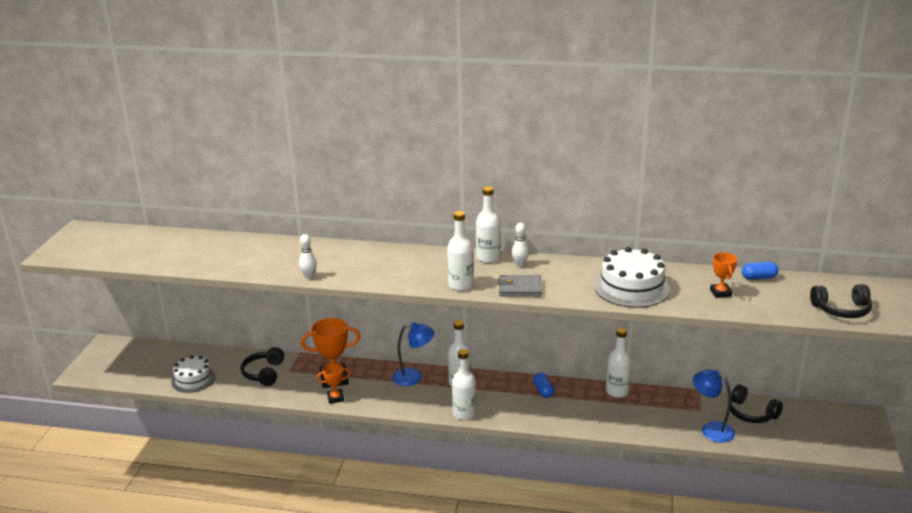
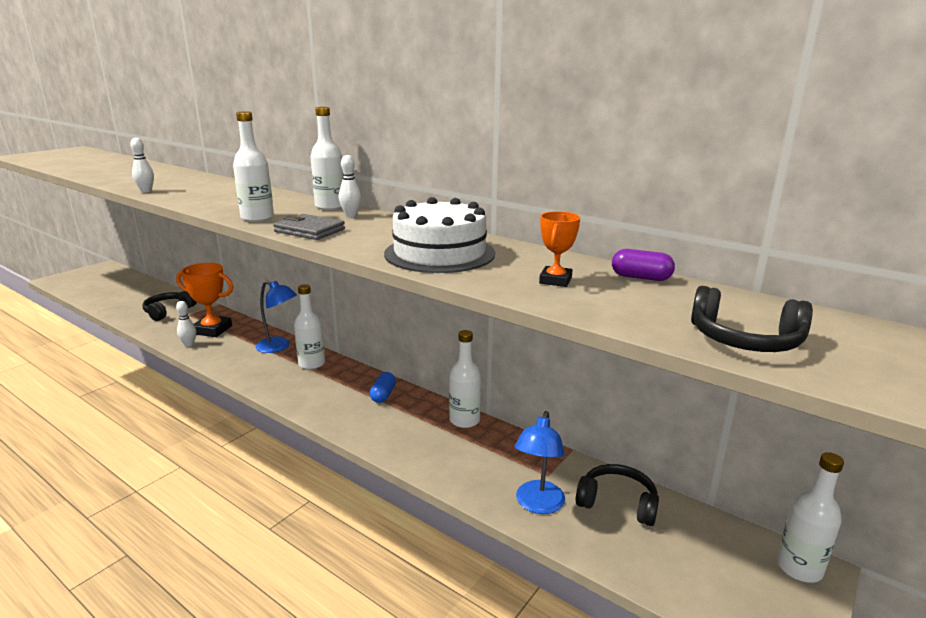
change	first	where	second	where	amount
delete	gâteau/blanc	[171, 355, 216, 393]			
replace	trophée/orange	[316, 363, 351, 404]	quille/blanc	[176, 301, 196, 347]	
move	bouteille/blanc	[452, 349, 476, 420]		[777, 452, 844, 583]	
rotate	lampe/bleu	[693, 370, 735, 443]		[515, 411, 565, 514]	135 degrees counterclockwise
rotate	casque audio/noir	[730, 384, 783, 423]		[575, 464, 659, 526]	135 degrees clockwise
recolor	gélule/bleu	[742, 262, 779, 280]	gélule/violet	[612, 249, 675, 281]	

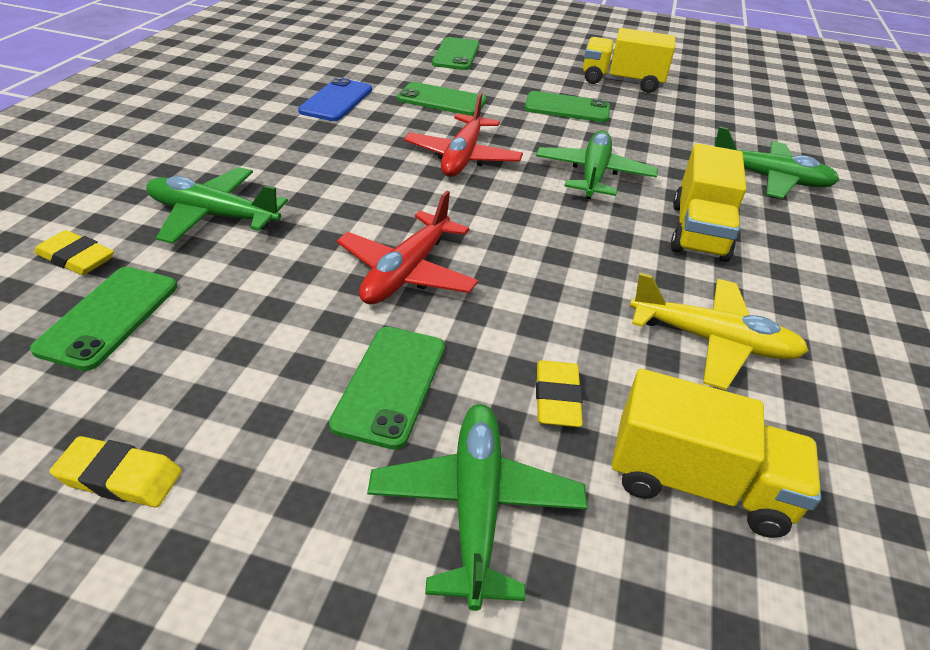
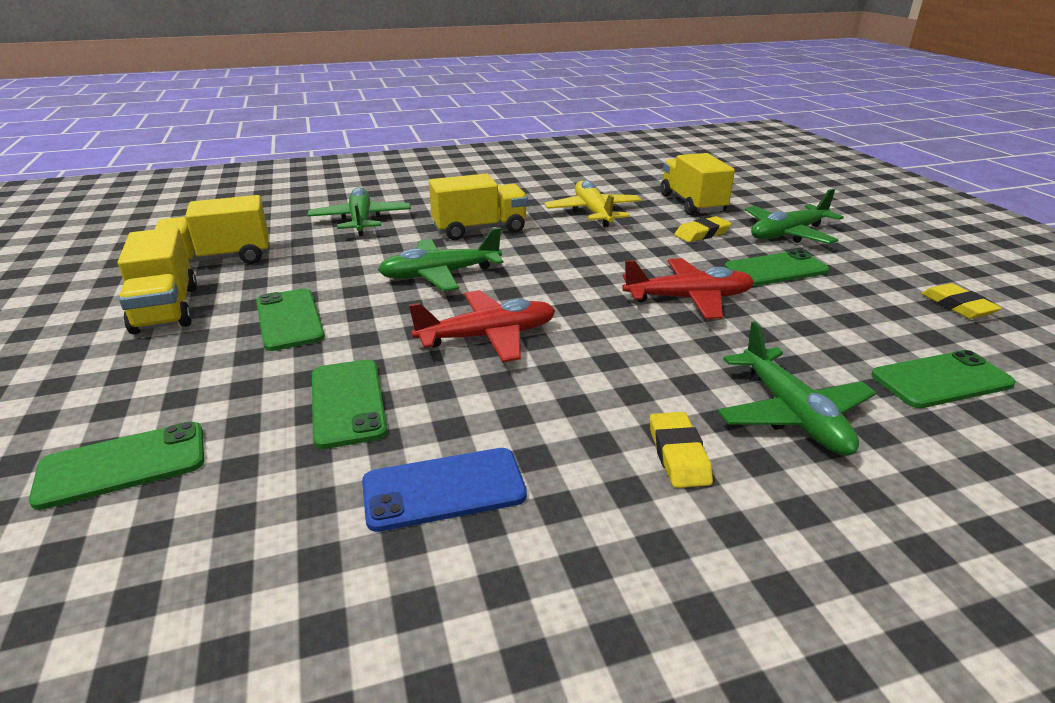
change	first	where	second	where	amount
move	gomme/jaune	[34, 230, 114, 275]		[650, 412, 713, 488]	
insert			camion/jaune	[154, 195, 269, 264]	

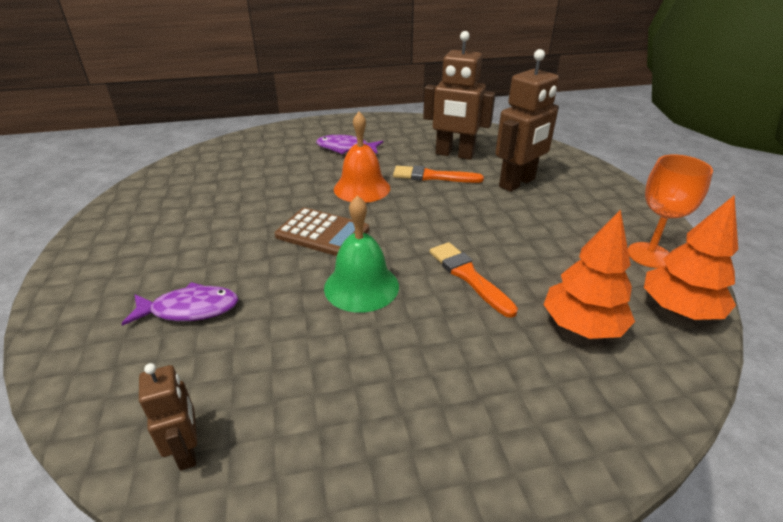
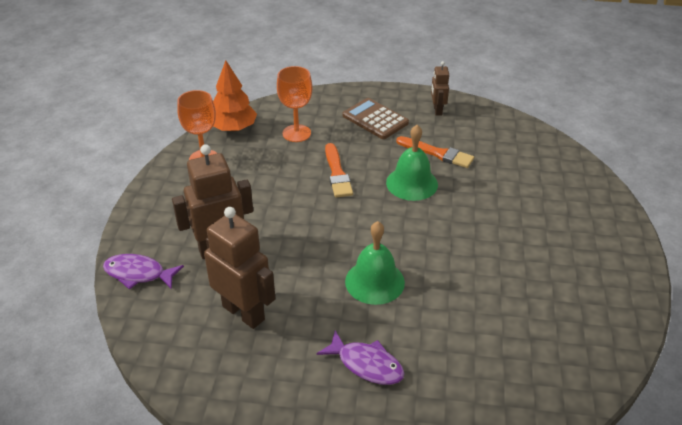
change	first	where	second	where	amount
move	poisson/violet	[121, 282, 239, 326]		[103, 254, 184, 290]	
move	robot/marron	[139, 363, 197, 471]		[431, 61, 449, 116]	
move	calculatrice/marron	[275, 207, 369, 256]		[343, 98, 409, 139]	
recolor	cloche/orange	[334, 112, 390, 203]	cloche/vert	[345, 221, 405, 305]	
move	pinceau/orange	[393, 165, 484, 183]		[396, 136, 474, 168]	
replace	arbre/orange	[543, 209, 635, 339]	verre à pied/orange	[277, 66, 312, 142]	

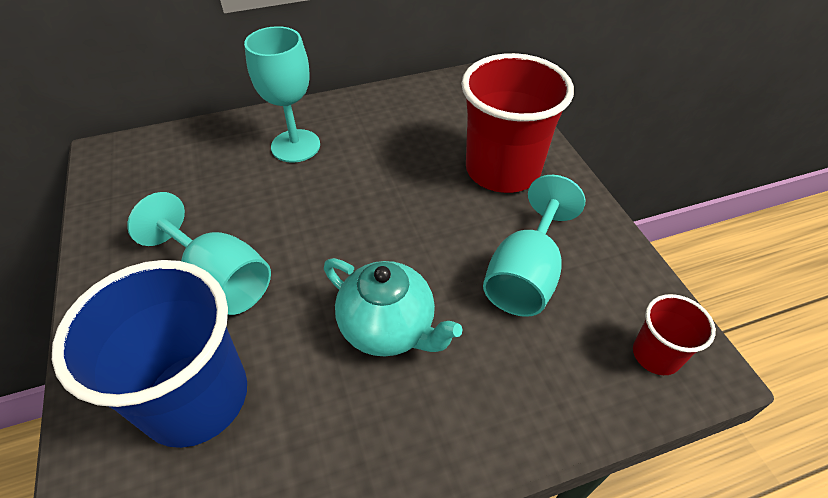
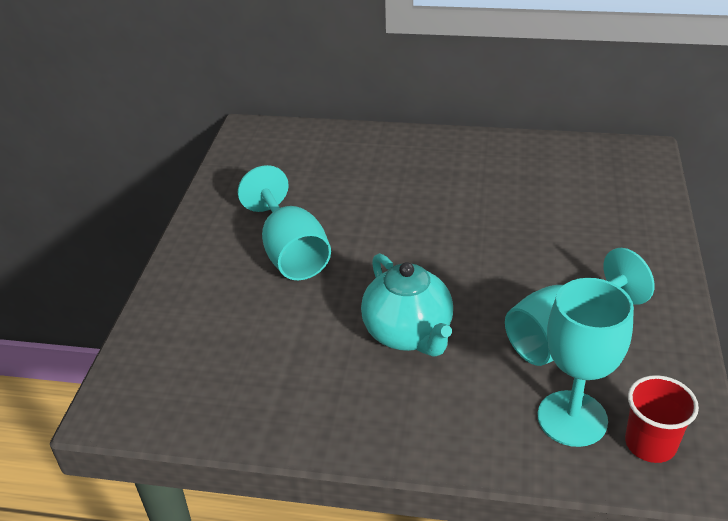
change	first	where	second	where	amount
delete	gobelet/bleu	[52, 260, 247, 448]			
move	verre à pied/turquoise	[244, 26, 320, 163]		[538, 278, 634, 447]	
delete	gobelet/rouge	[461, 53, 574, 193]			

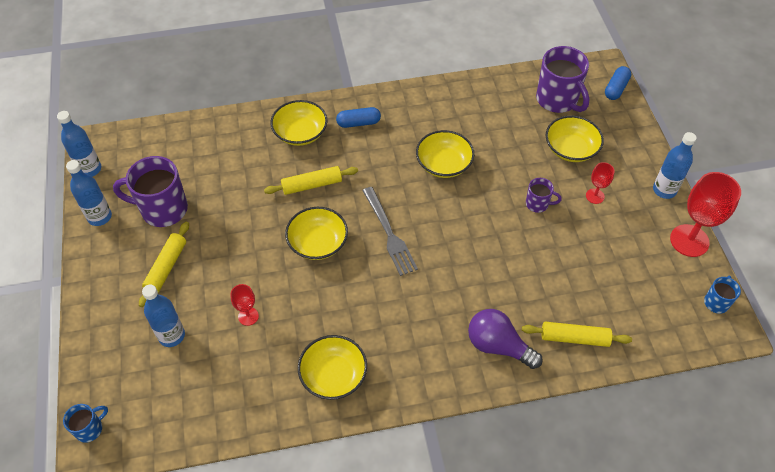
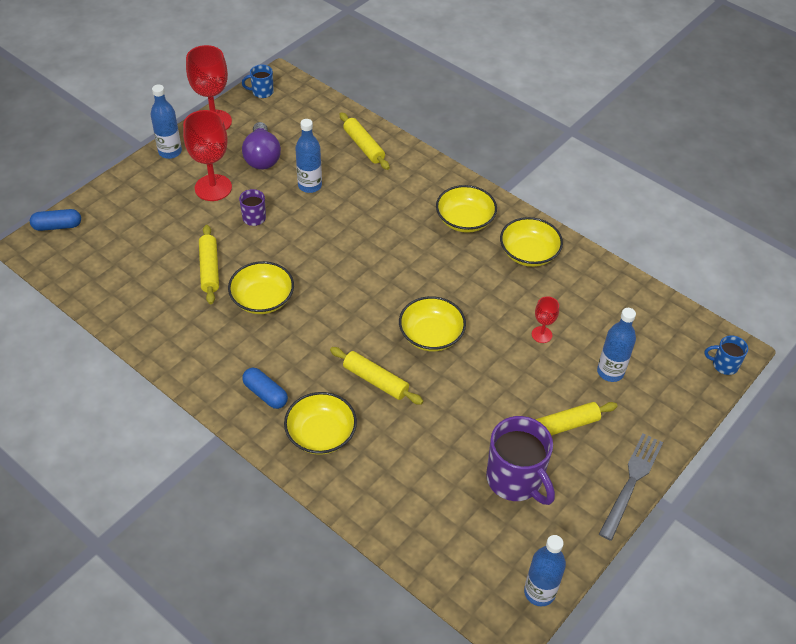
change	first	where	second	where	amount
move	bouteille/bleu	[66, 160, 112, 226]		[295, 119, 322, 193]	
move	fourchette/gris	[362, 187, 418, 276]		[599, 433, 663, 541]	
move	ampoule/violet	[468, 309, 543, 369]		[242, 122, 281, 170]	
delete	tasse/violet	[536, 46, 589, 113]			
move	bol/jaune	[546, 116, 604, 162]		[436, 185, 497, 233]	
resize	verre à pied/rouge	[586, 162, 615, 204]		[183, 110, 232, 201]	x1.98
insert			rouleau à pâtisserie/jaune	[199, 225, 219, 304]	

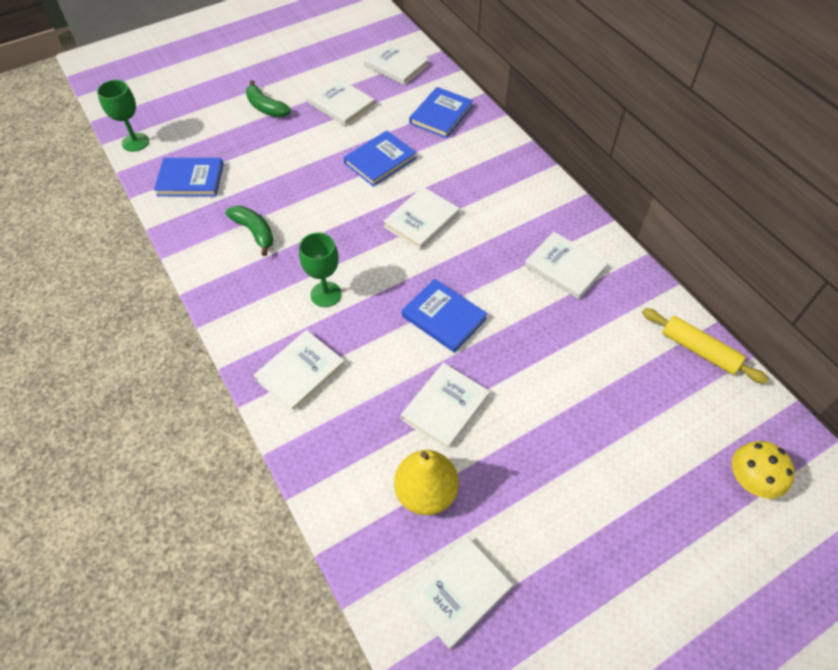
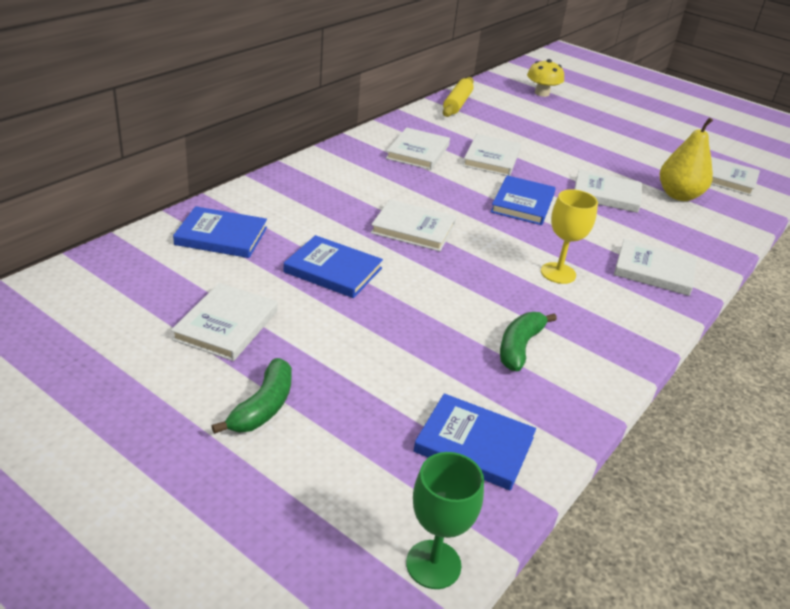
change	first	where	second	where	amount
rotate	livre/bleu	[154, 158, 224, 197]		[414, 393, 536, 491]	45 degrees counterclockwise
recolor	verre à pied/vert	[299, 232, 342, 307]	verre à pied/jaune	[541, 189, 598, 284]	
move	livre/blanc	[364, 40, 429, 85]		[463, 134, 521, 176]	

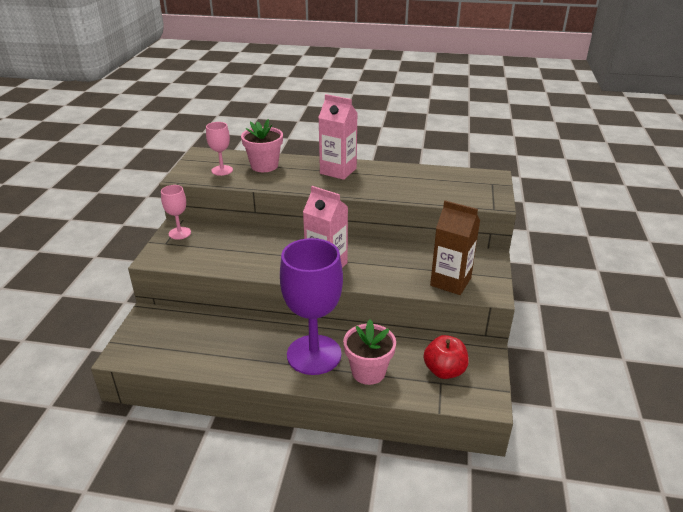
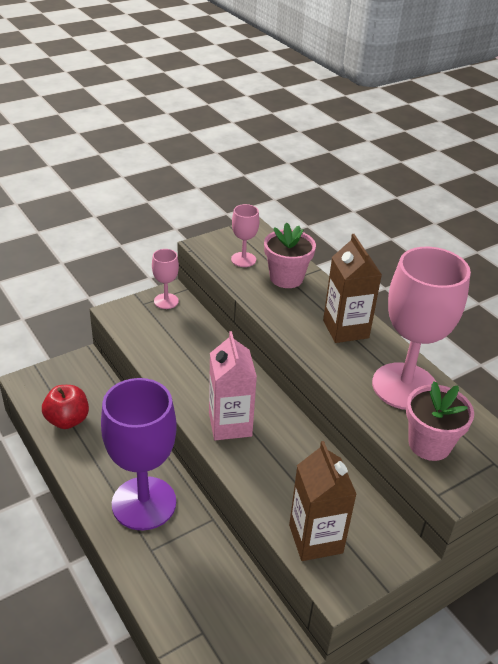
change	first	where	second	where	amount
recolor	brique de lait/rose	[318, 94, 357, 180]	brique de lait/marron	[323, 234, 382, 343]	
move	pot de fleurs/rose	[343, 319, 396, 385]		[406, 381, 474, 461]	
move	pomme/rouge	[423, 335, 469, 379]		[42, 385, 89, 429]	
insert			verre à pied/rose	[372, 247, 471, 410]	

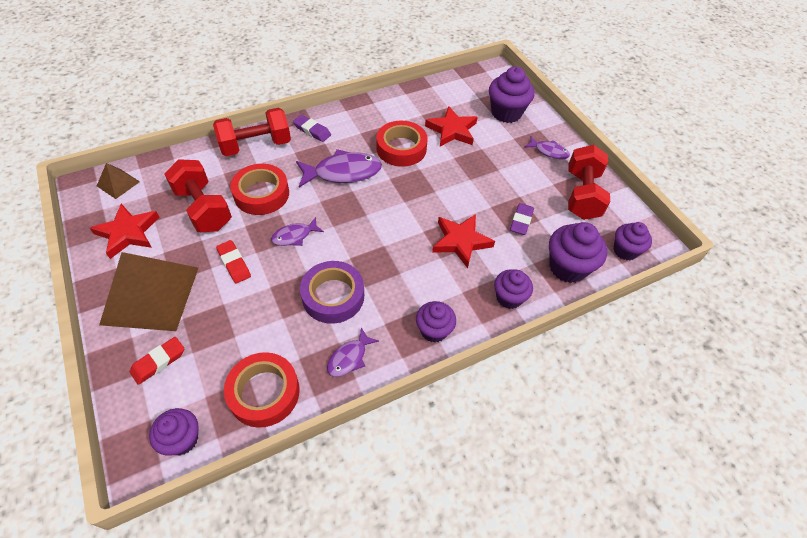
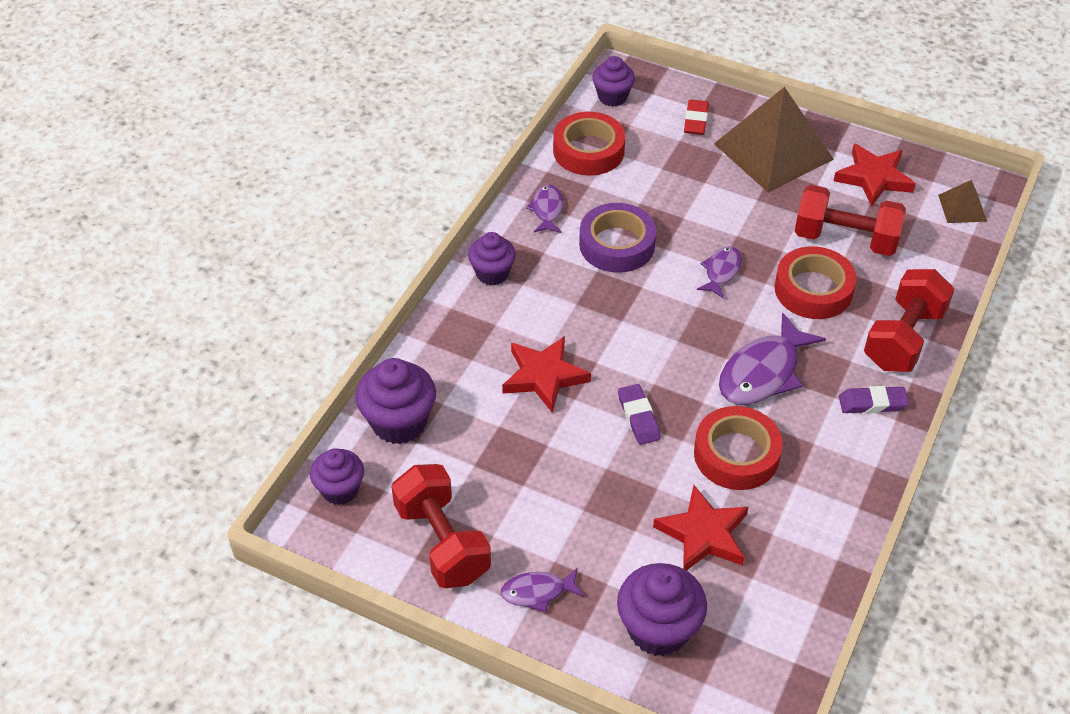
change	first	where	second	where	amount
delete	gomme/rouge	[216, 240, 251, 284]			
delete	muffin/violet	[494, 269, 533, 309]			
move	gomme/violet	[510, 203, 534, 235]		[618, 384, 661, 445]	

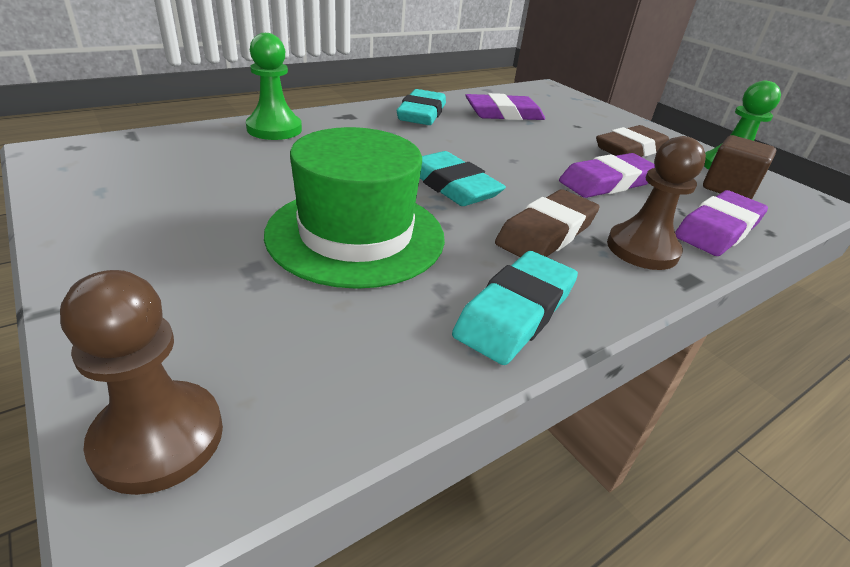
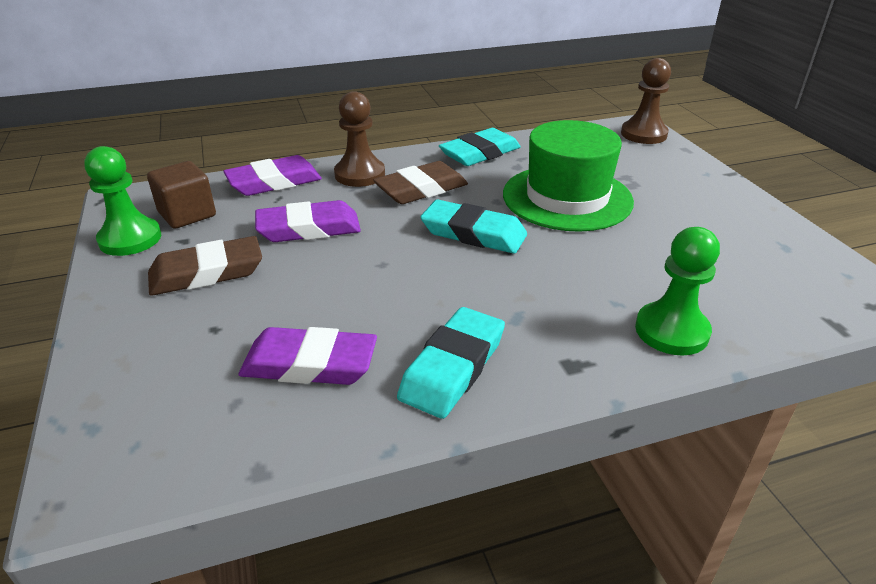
change	first	where	second	where	amount
rotate	gomme/turquoise	[420, 151, 506, 206]		[421, 200, 527, 253]	45 degrees counterclockwise

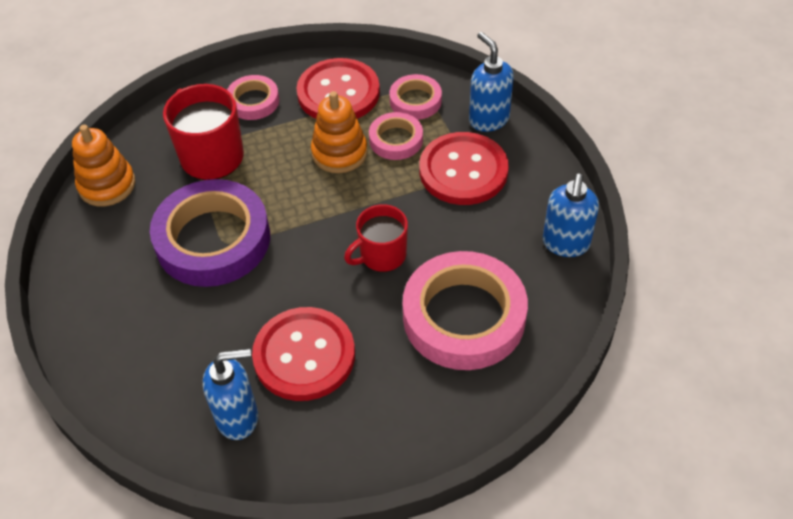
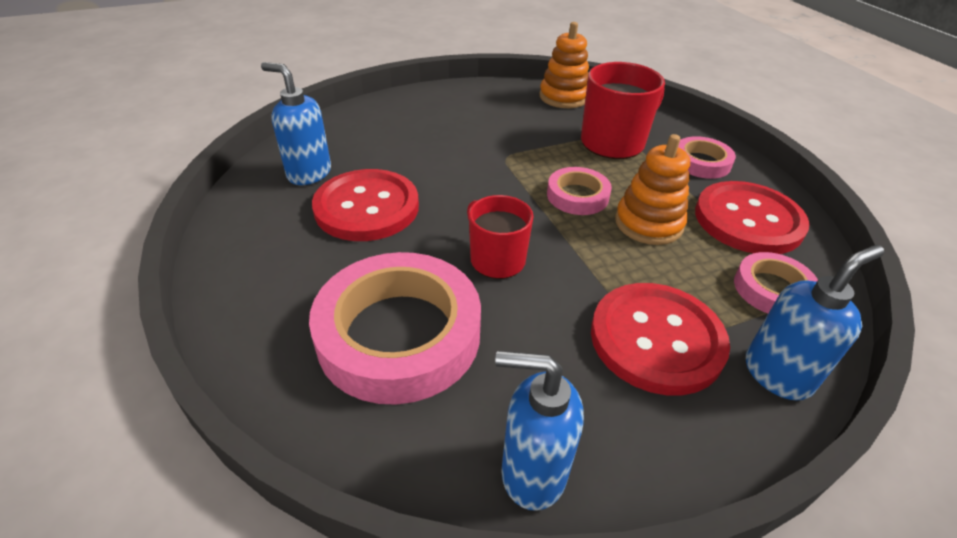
change	first	where	second	where	amount
delete	ruban adhésif/violet	[150, 179, 270, 287]			
rotate	distributeur de savon/bleu	[203, 349, 258, 440]		[261, 62, 331, 185]	135 degrees clockwise
move	ruban adhésif/rose	[369, 112, 423, 160]		[547, 167, 612, 215]	

